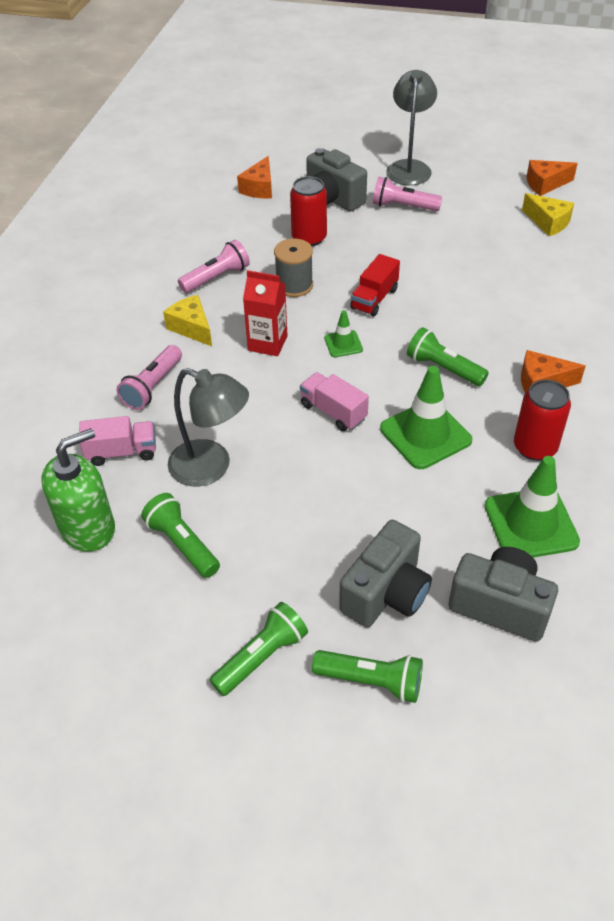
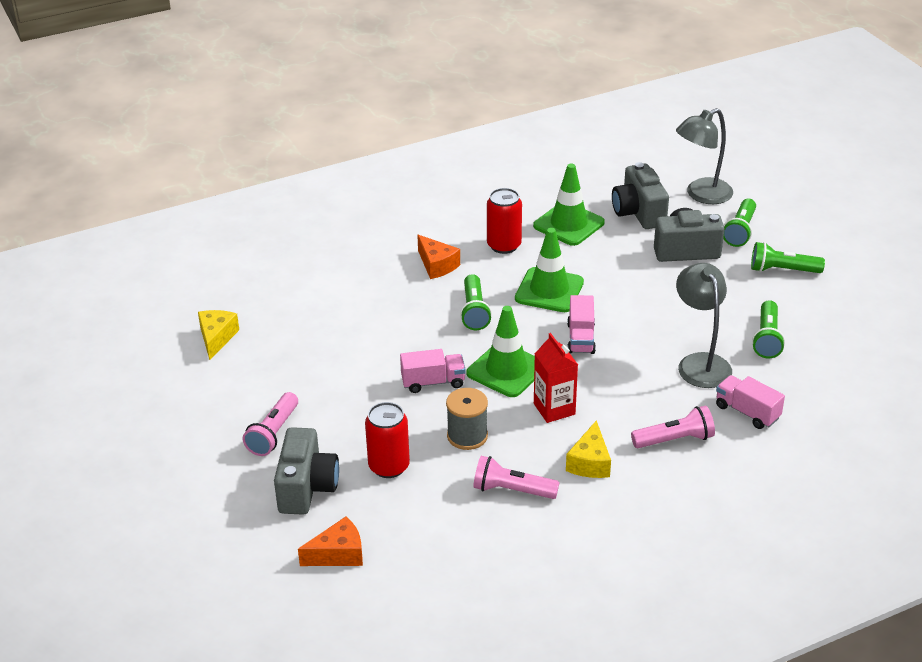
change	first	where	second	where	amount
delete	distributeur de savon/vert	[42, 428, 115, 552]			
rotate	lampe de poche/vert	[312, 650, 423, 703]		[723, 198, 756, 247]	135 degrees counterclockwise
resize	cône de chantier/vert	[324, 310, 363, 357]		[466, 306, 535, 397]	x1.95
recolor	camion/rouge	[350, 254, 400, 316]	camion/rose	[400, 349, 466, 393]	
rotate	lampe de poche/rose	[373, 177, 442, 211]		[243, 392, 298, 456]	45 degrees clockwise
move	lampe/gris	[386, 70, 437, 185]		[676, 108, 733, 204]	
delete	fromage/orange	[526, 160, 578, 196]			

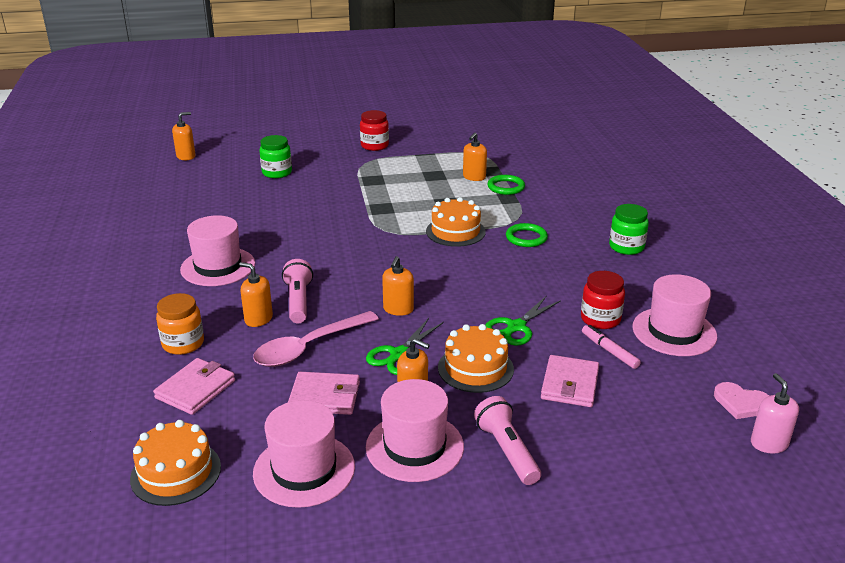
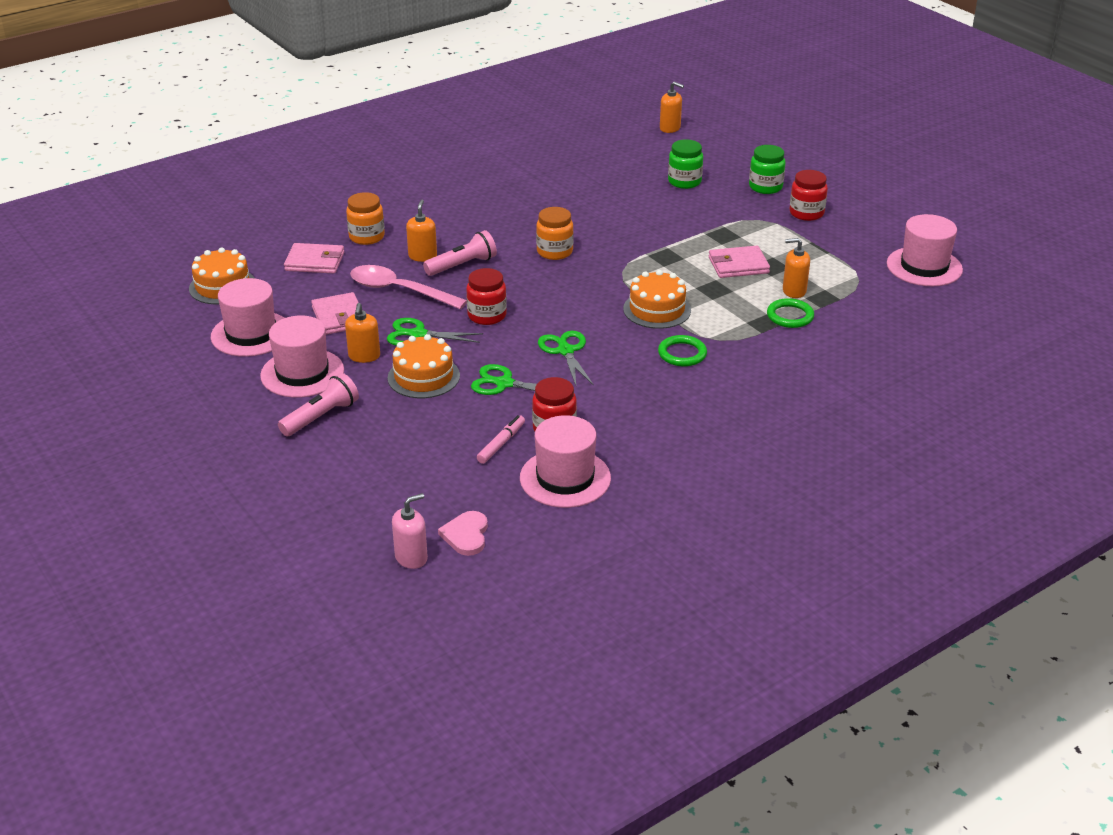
change	first	where	second	where	amount
move	chapeau/rose	[180, 215, 255, 286]		[887, 214, 963, 286]	
replace	distributeur de savon/orange	[382, 256, 414, 316]	bocal/rouge	[466, 268, 507, 325]	
move	portefeuille/rose	[541, 355, 599, 407]		[709, 246, 770, 278]	
move	bocal/vert	[609, 204, 649, 255]		[749, 145, 786, 194]	
insert			bocal/orange	[536, 207, 574, 260]	
insert			ciseaux/vert	[538, 331, 594, 386]	

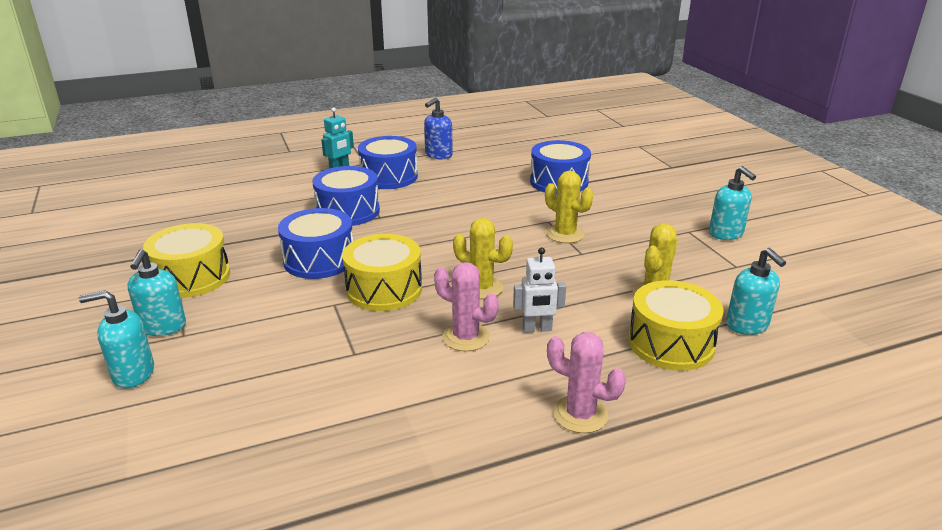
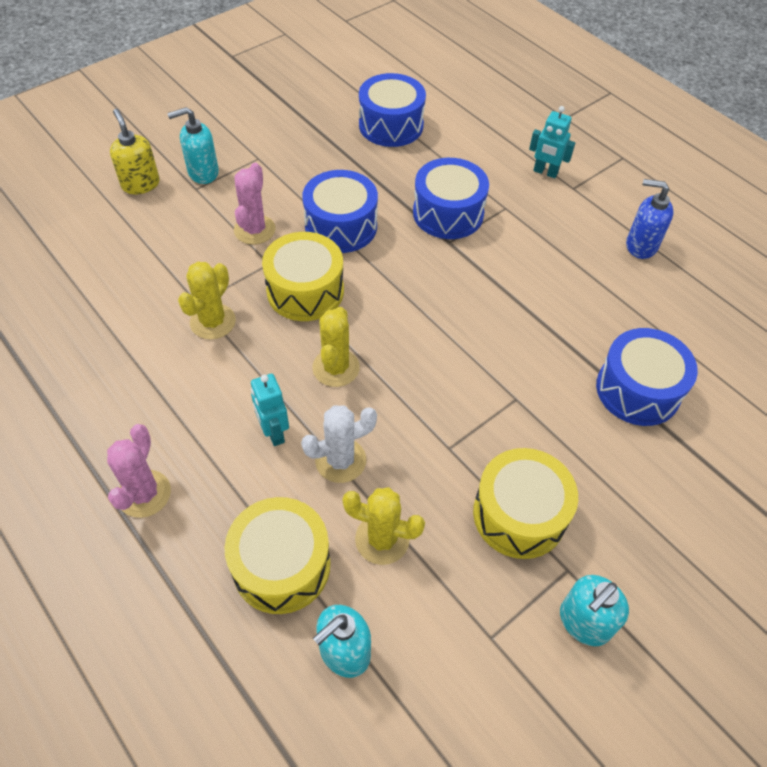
change	first	where	second	where	amount
recolor	distributeur de savon/turquoise	[79, 290, 154, 388]	distributeur de savon/jaune	[110, 109, 160, 194]	
move	tambour/jaune	[143, 223, 230, 298]		[473, 448, 578, 559]	
move	tambour/bleu	[358, 136, 418, 189]		[359, 73, 426, 147]	
move	cactus/rose	[434, 262, 499, 351]		[234, 163, 276, 245]	
recolor	robot/blanc	[513, 247, 566, 333]	robot/turquoise	[251, 374, 289, 446]	
move	cactus/jaune	[545, 171, 593, 243]		[178, 262, 236, 339]	
insert			cactus/blanc	[301, 405, 377, 483]	

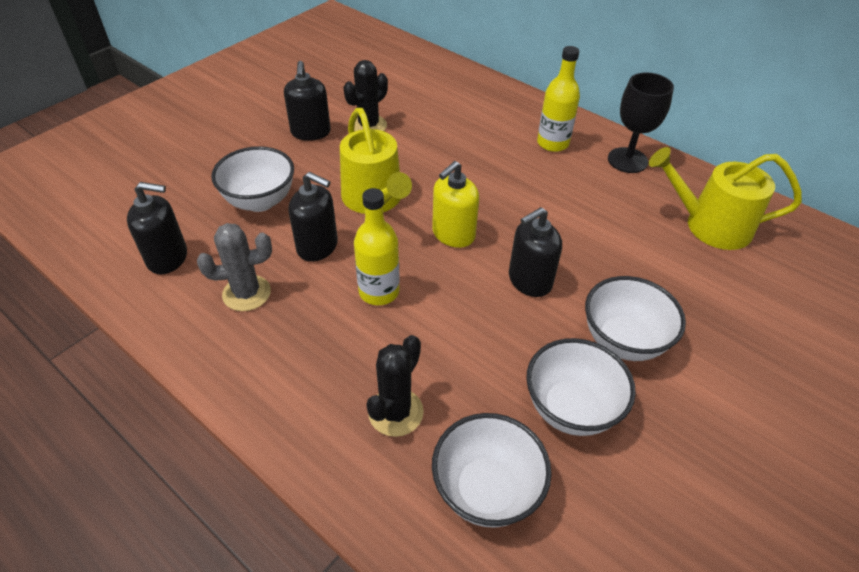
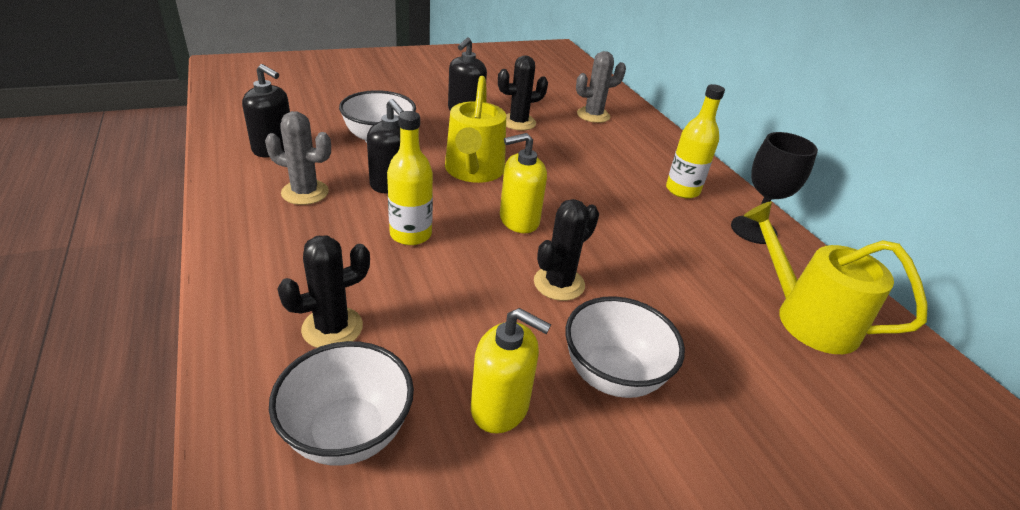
change	first	where	second	where	amount
replace	distributeur de savon/noir	[509, 207, 562, 297]	cactus/noir	[534, 199, 599, 301]	
replace	bol/blanc	[526, 338, 636, 436]	distributeur de savon/jaune	[471, 308, 551, 434]	
insert			cactus/gris	[576, 51, 626, 123]	

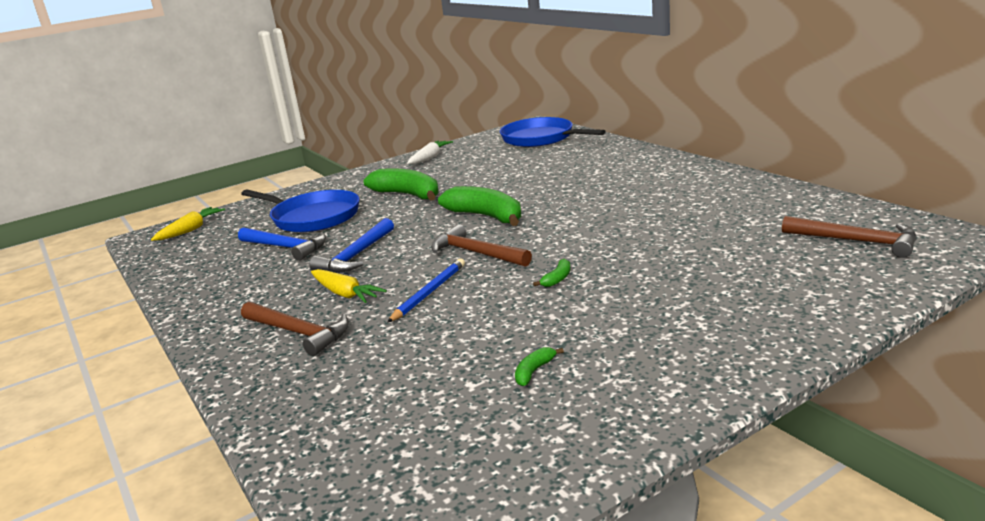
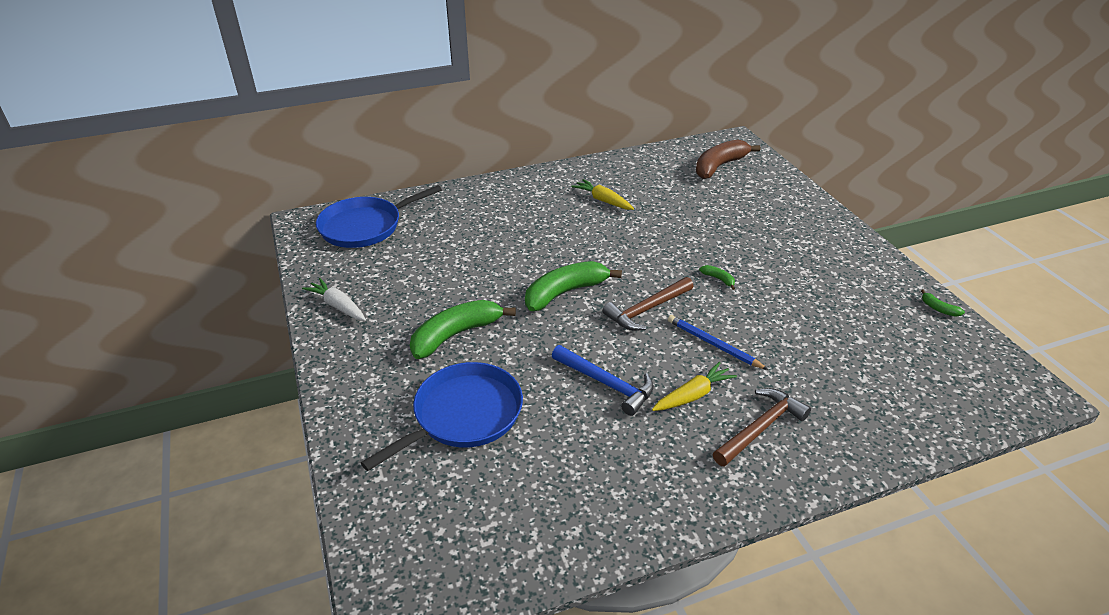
change	first	where	second	where	amount
move	carotte/jaune	[151, 207, 225, 241]		[571, 179, 634, 210]	
delete	marteau/bleu	[238, 227, 326, 261]			
move	banane/vert	[515, 347, 564, 386]		[921, 290, 965, 316]	
replace	marteau/marron	[782, 216, 917, 258]	banane/marron	[696, 139, 761, 179]	

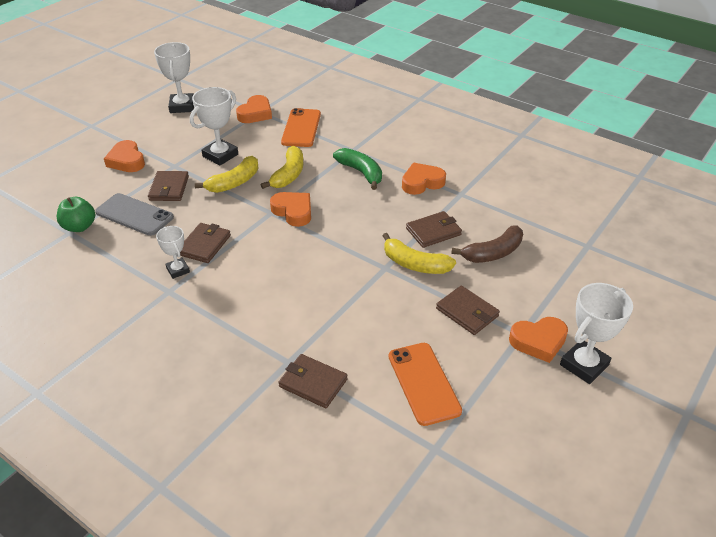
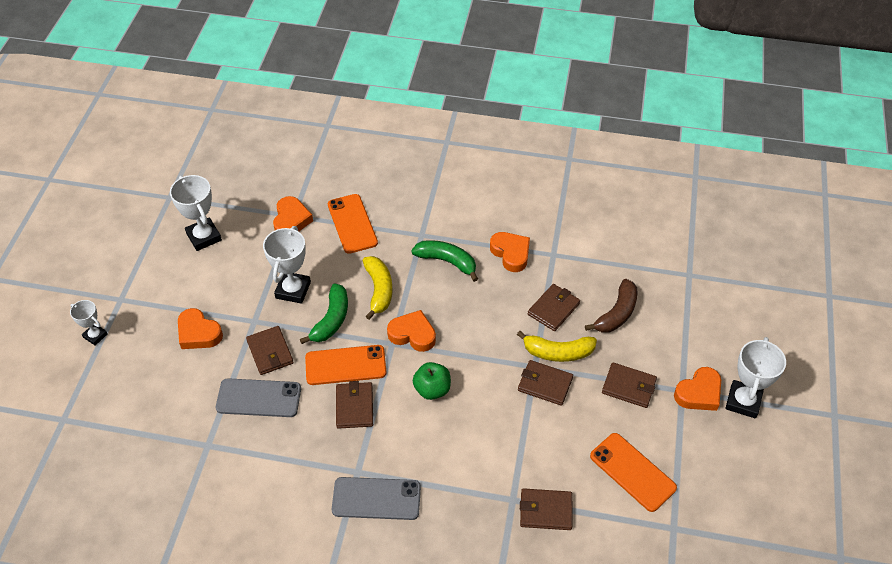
change	first	where	second	where	amount
move	pomme/vert	[57, 197, 95, 232]		[413, 362, 451, 400]	
move	trophée/blanc	[156, 226, 190, 279]		[70, 300, 107, 346]	
recolor	banane/jaune	[195, 156, 259, 193]	banane/vert	[300, 283, 348, 344]	
rotate	cœur/orange	[402, 163, 446, 195]		[490, 232, 530, 272]	105 degrees clockwise
insert			téléphone/orange	[305, 345, 386, 385]	
insert			téléphone/gris	[332, 477, 421, 520]	
insert			portefeuille/marron	[518, 360, 573, 406]	

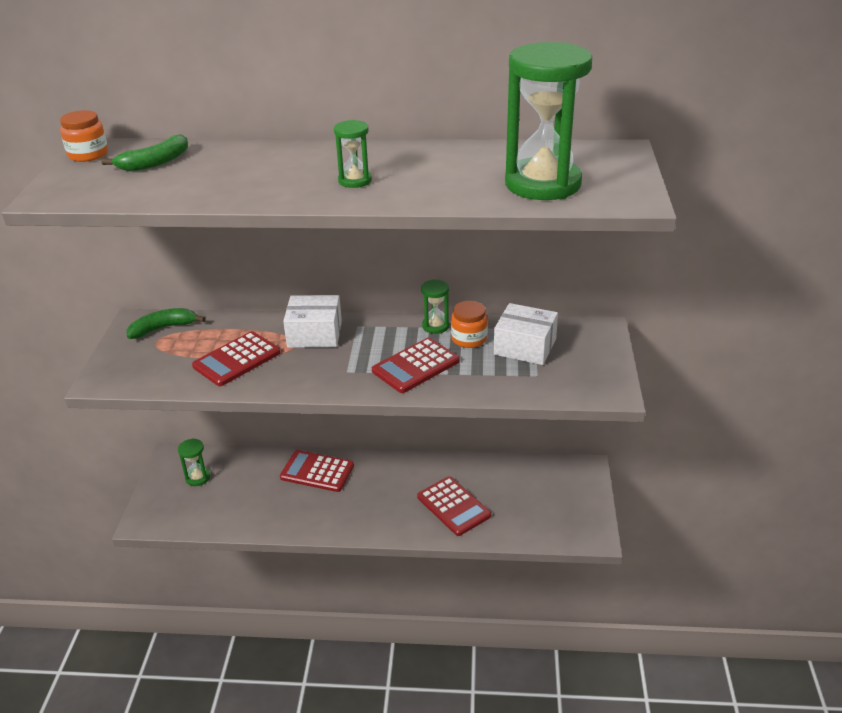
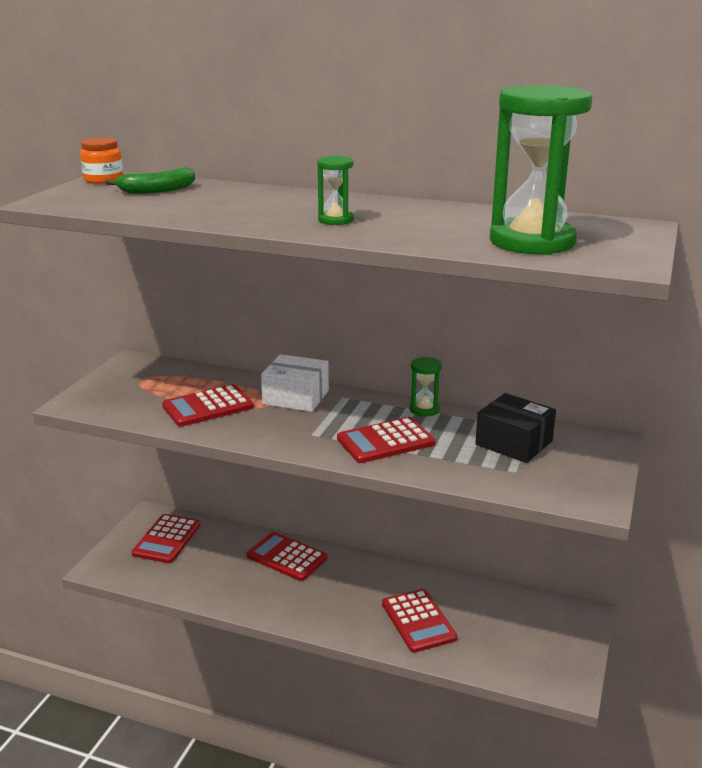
change	first	where	second	where	amount
delete	banane/vert	[126, 308, 205, 339]			
replace	sablier/vert	[178, 438, 210, 486]	calculatrice/rouge	[131, 514, 201, 563]	
delete	bocal/orange	[451, 301, 488, 348]			
recolor	boîte/blanc	[494, 303, 558, 365]	boîte/noir	[475, 393, 556, 463]	

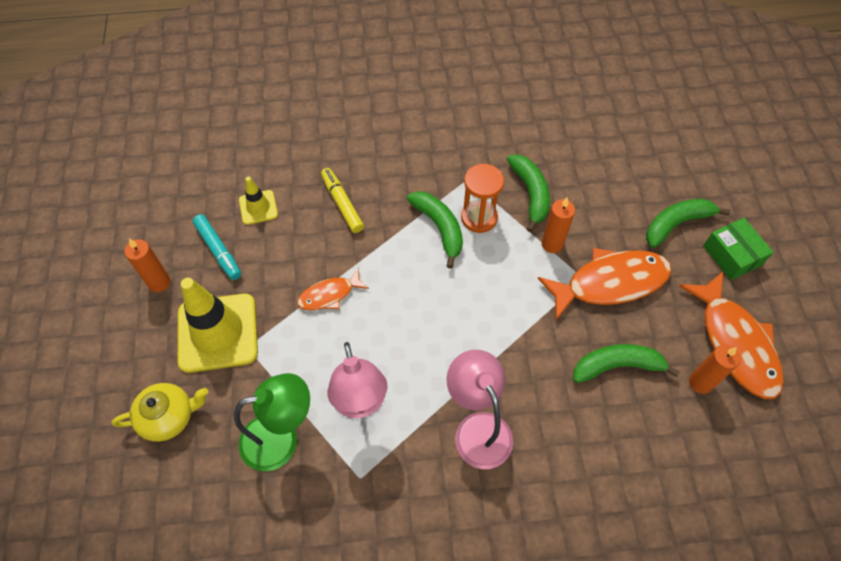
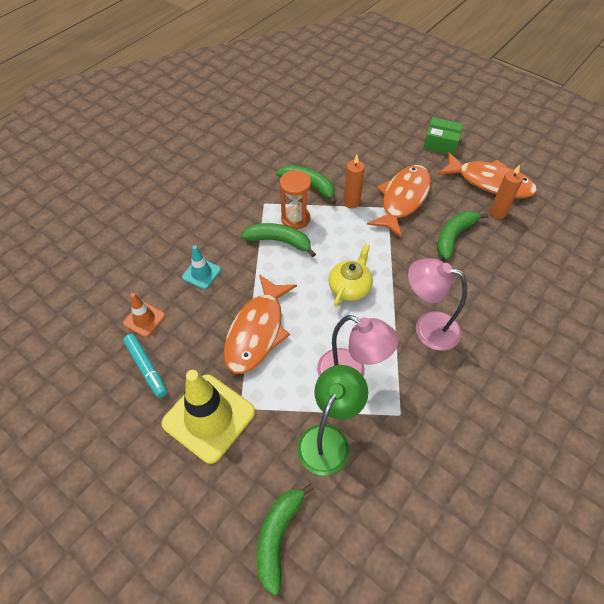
change	first	where	second	where	amount
move	théière/jaune	[112, 383, 208, 442]		[328, 244, 373, 307]	
delete	bougie/orange	[124, 239, 171, 292]			
rotate	feutre/turquoise	[192, 214, 241, 280]		[123, 334, 168, 398]	45 degrees clockwise
recolor	cône de chantier/jaune	[239, 176, 278, 225]	cône de chantier/orange	[123, 293, 165, 337]	
resize	poisson/orange	[297, 268, 369, 310]		[224, 274, 297, 374]	x1.88
replace	feutre/jaune	[321, 168, 364, 233]	cône de chantier/turquoise	[182, 246, 221, 289]	
move	banane/vert	[646, 199, 730, 248]		[257, 483, 314, 595]	

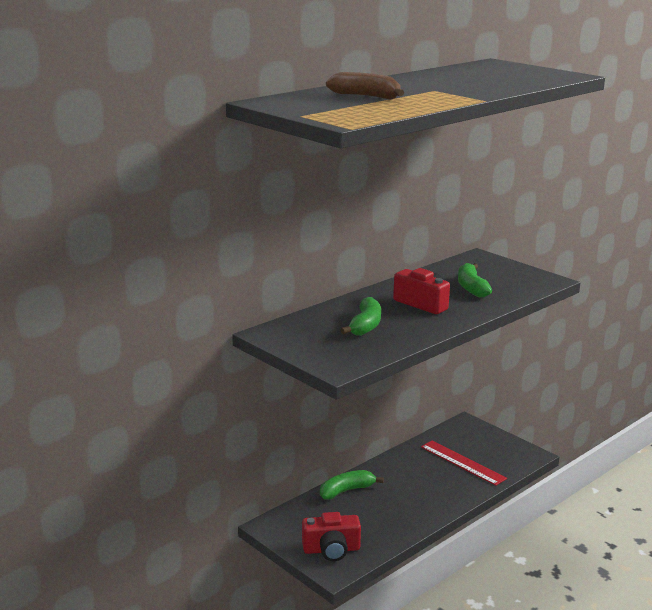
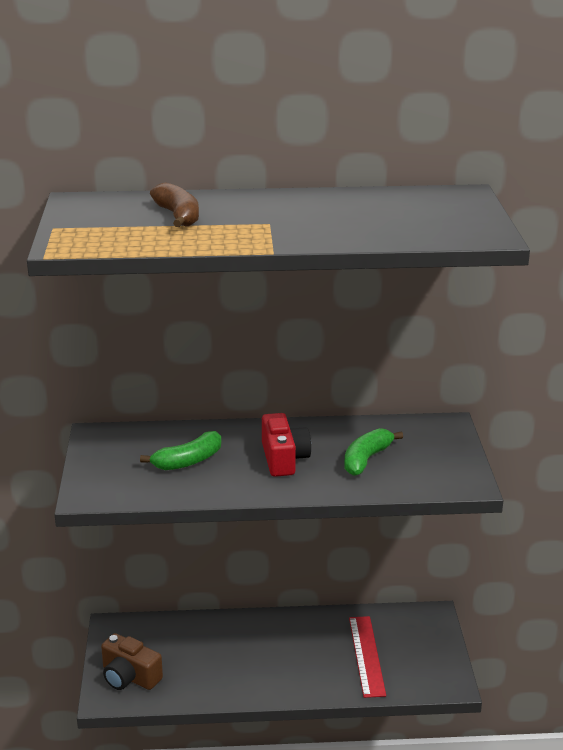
change	first	where	second	where	amount
recolor	appareil photo/rouge	[302, 512, 361, 561]	appareil photo/marron	[101, 633, 163, 690]	
delete	banane/vert	[320, 470, 384, 500]			

